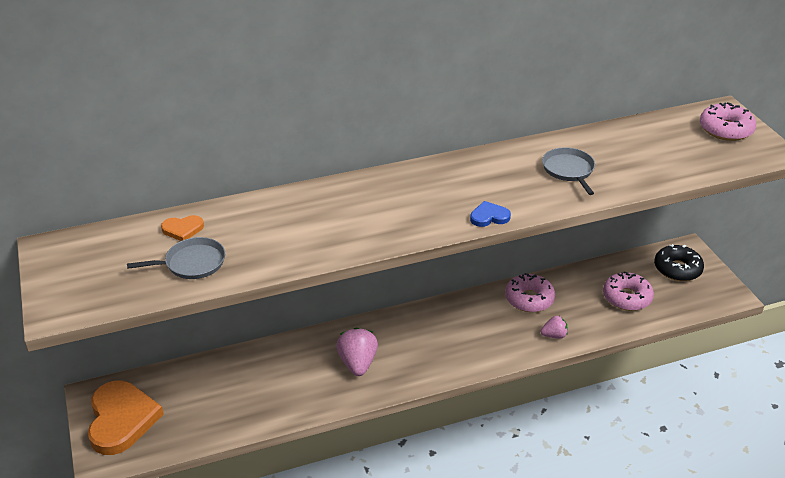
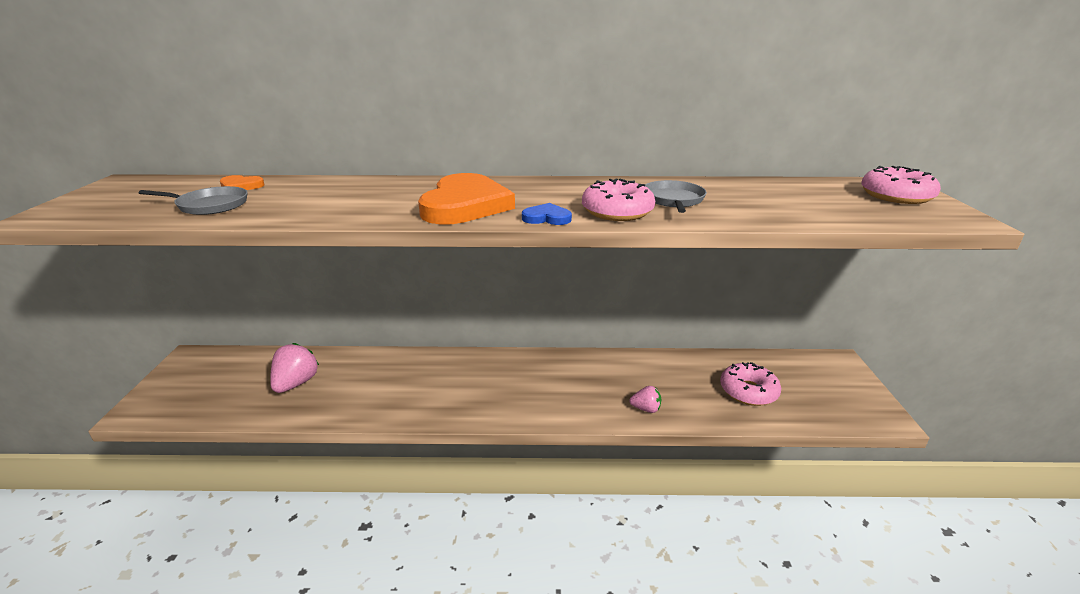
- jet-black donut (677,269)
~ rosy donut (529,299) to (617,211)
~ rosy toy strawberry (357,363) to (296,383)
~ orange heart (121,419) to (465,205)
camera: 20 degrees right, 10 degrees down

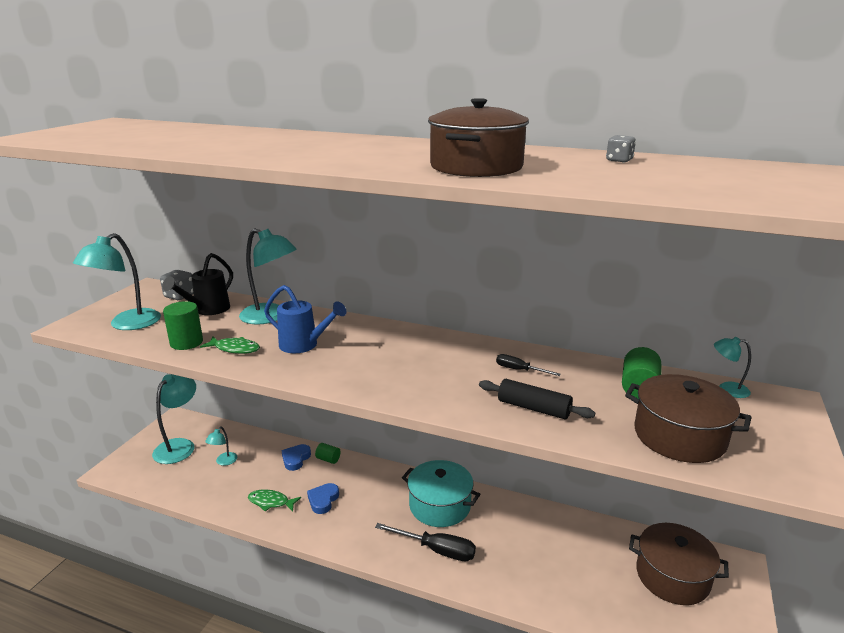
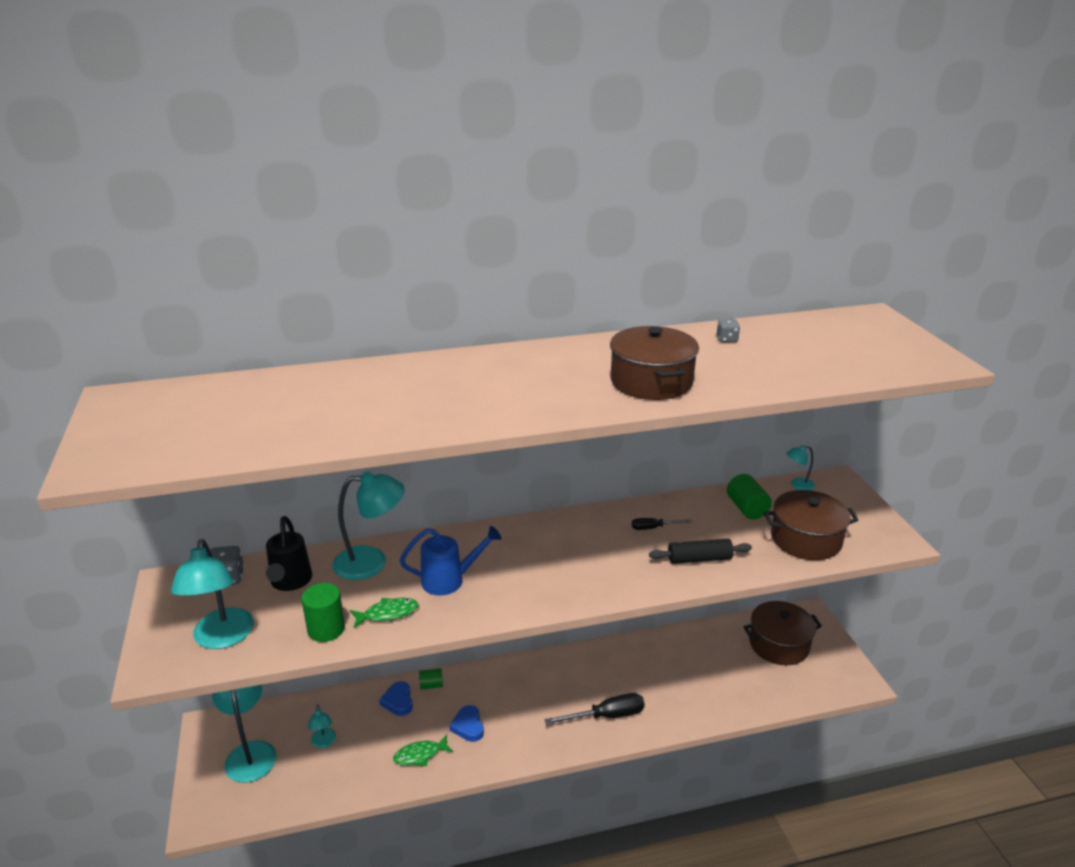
- teal cooking pot (440,505)
camera: 35 degrees left, 5 degrees up

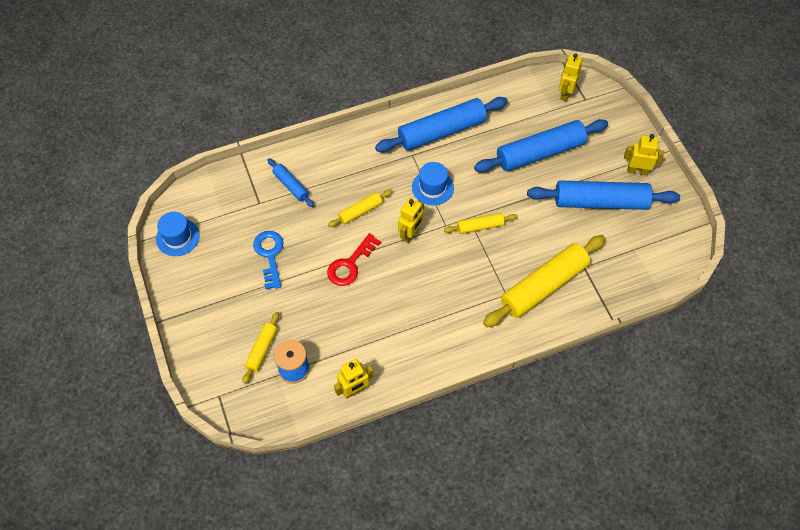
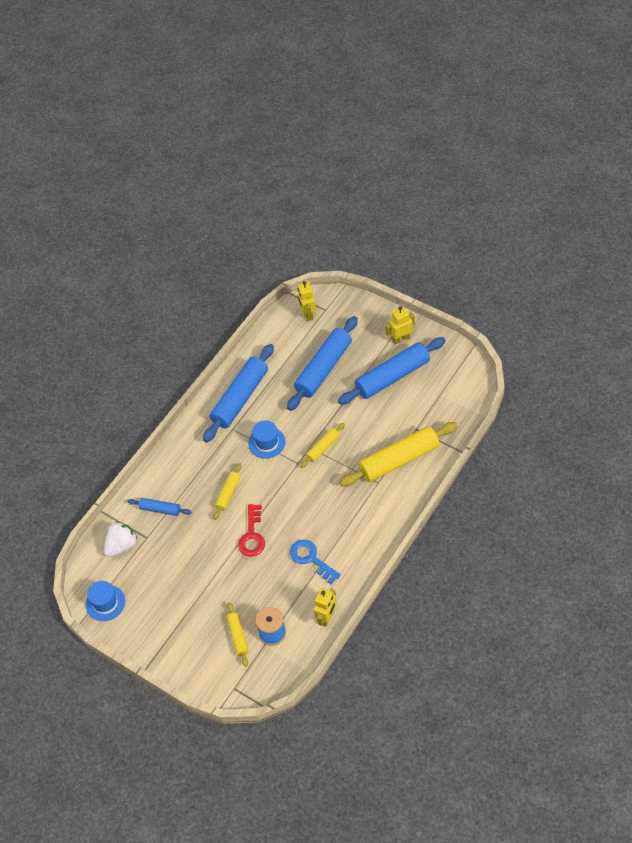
- golden toy robot (410,234)
~ royal blue door key (269,255) to (311,559)
~ golden rolling pin (544,286) = (399,460) 45 degrees clockwise
+ pure white toy strawberry (122,545)
camera: 30 degrees left, 5 degrees down

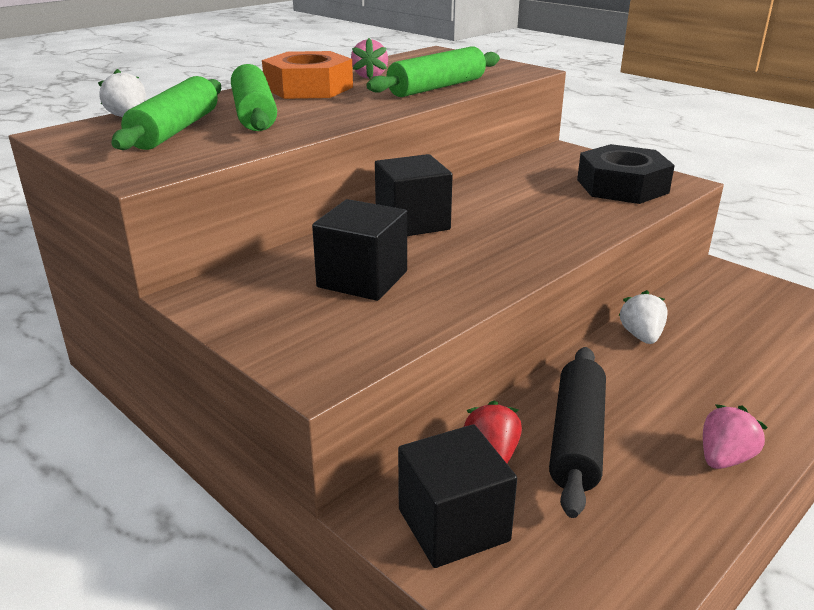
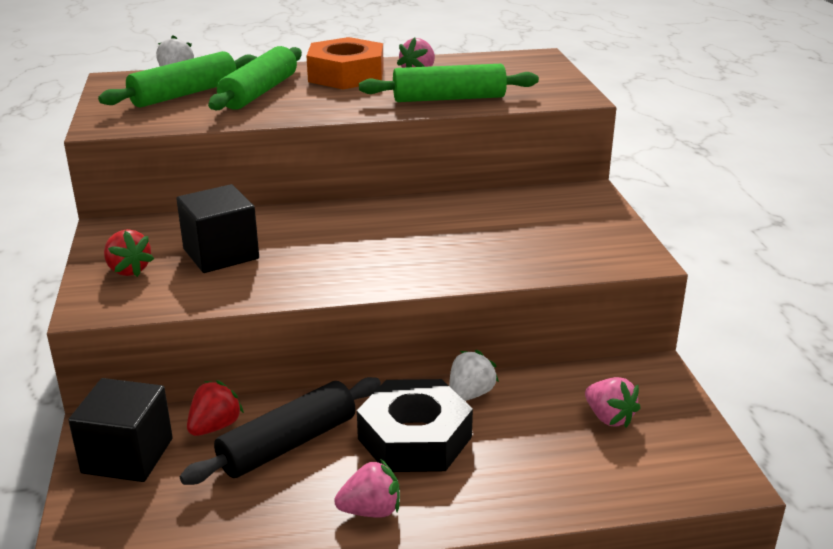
~ jet-black nut (622,186) to (415,438)
- jet-black cube (412,222)
+ red toy strawberry (128,270)
+ rosy toy strawberry (609,418)
camera: 35 degrees right, 0 degrees up

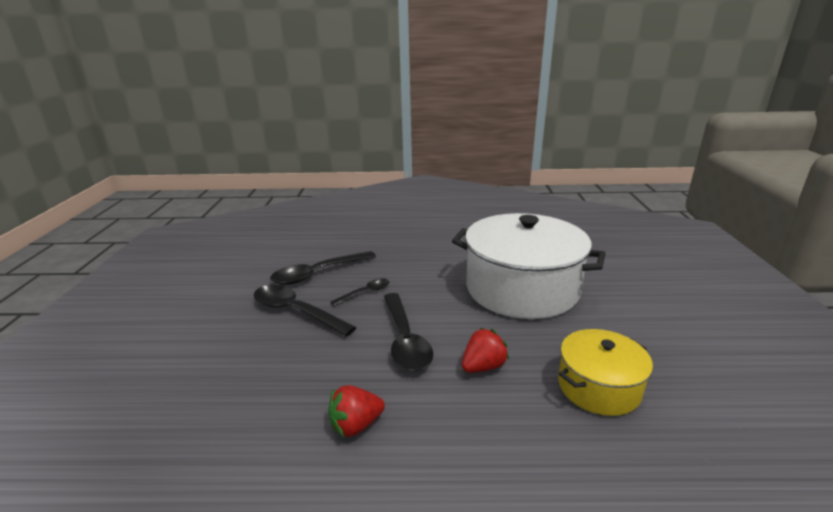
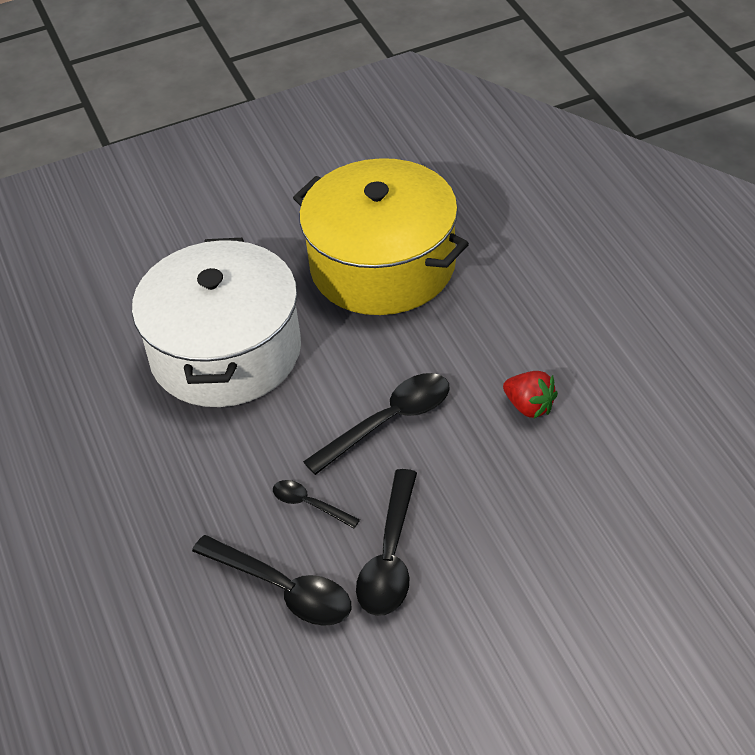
- red toy strawberry (483,367)
~ golden cooking pot (598,387) = (383,265) x1.89
camera: 110 degrees left, 20 degrees up

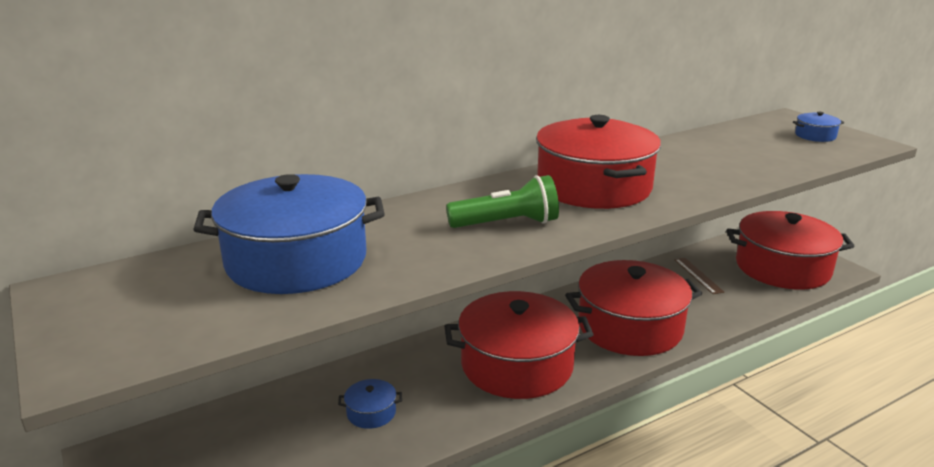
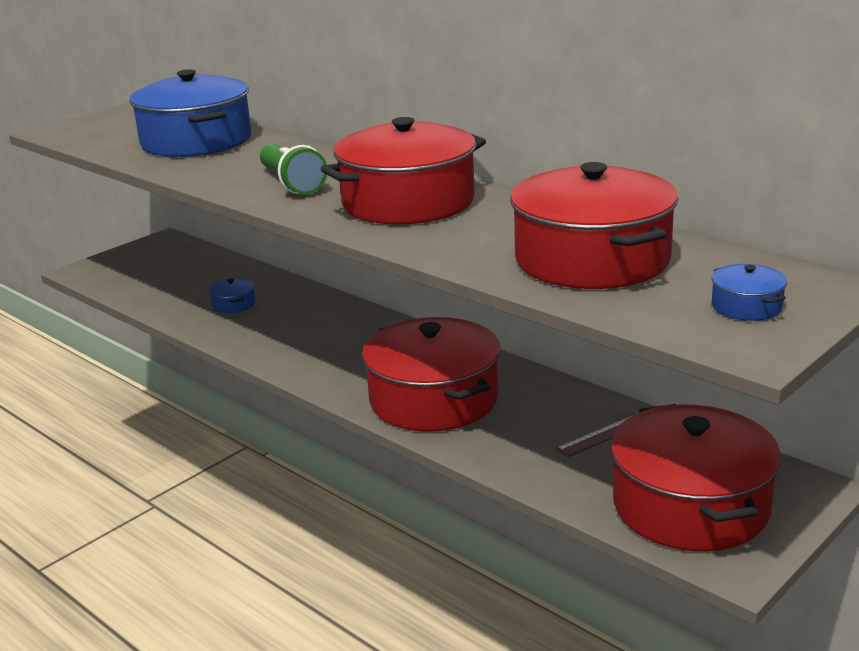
~ red cooking pot (517,365) to (592,259)
camera: 75 degrees right, 0 degrees up

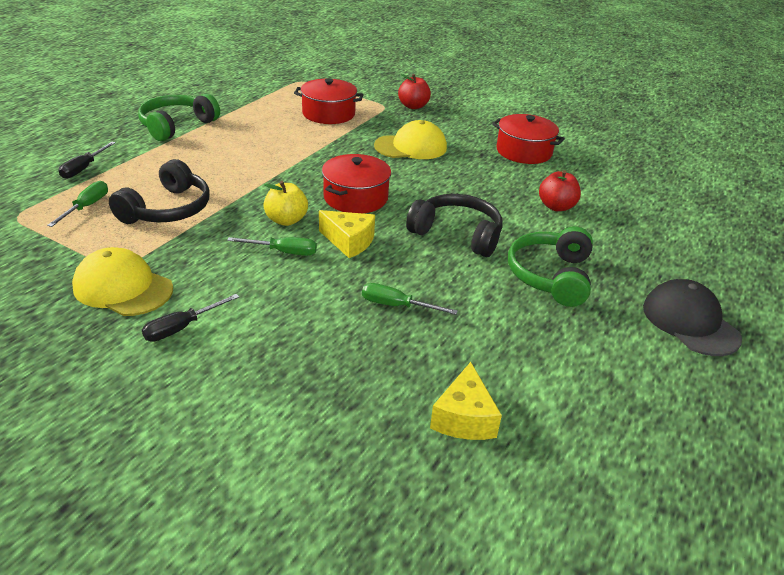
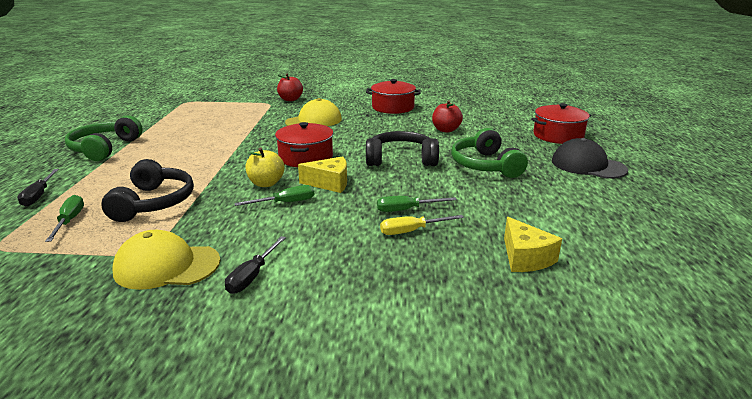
~ red cooking pot (328,114) to (558,135)
+ golden hand screwdriver (411,231)
camera: 25 degrees left, 10 degrees down

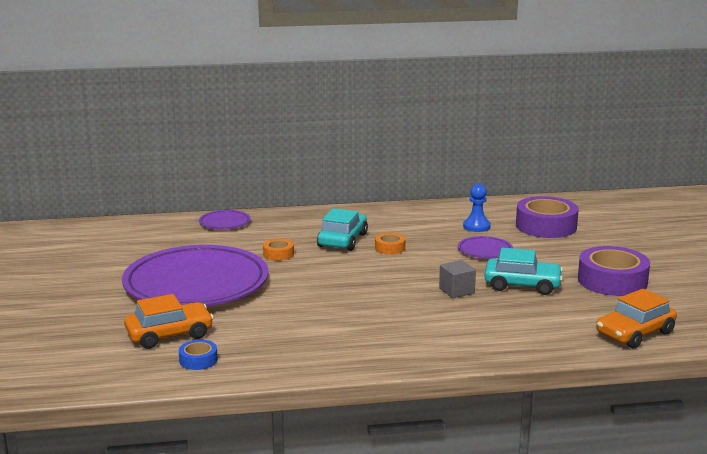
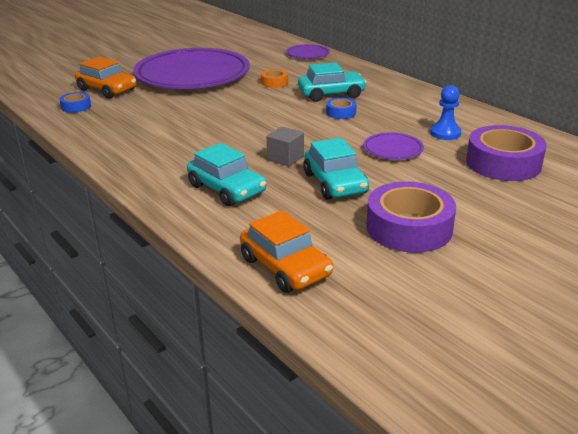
~ orange tape (390,248) to royal blue tape (341,113)
~ orange automobile (634,333) = (285,267) 150 degrees counterclockwise
+ teal automobile (227,189)
camera: 60 degrees right, 10 degrees up

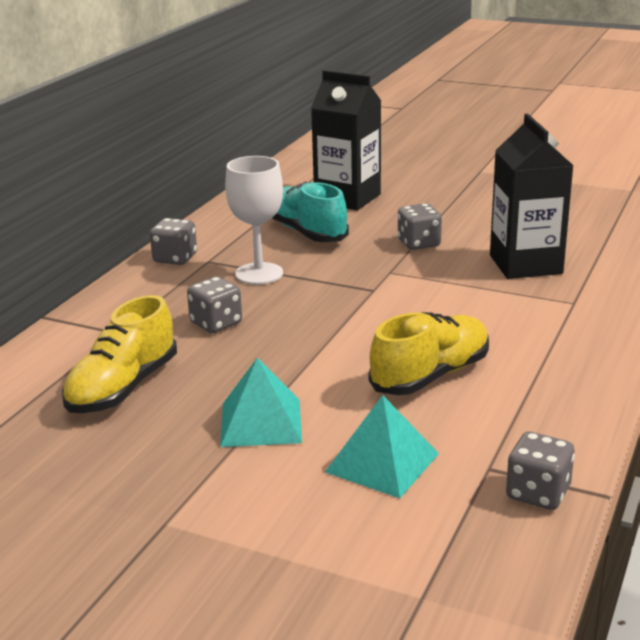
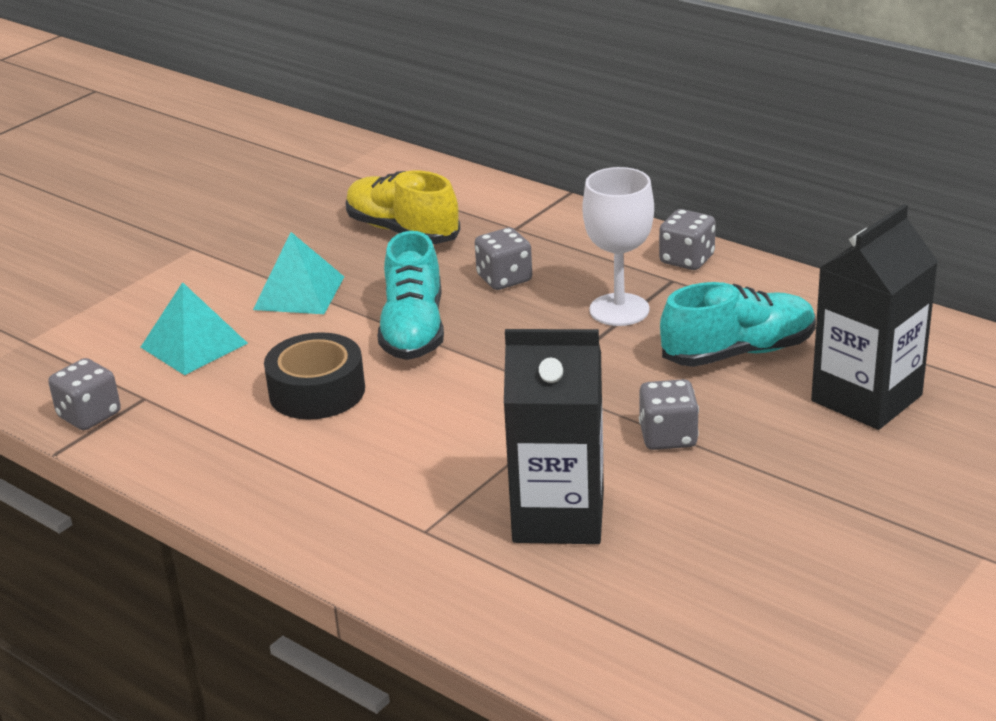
~ golden sneaker (430,376) to jet-black tape (317,391)
+ teal sneaker (413,330)
camera: 105 degrees right, 5 degrees up

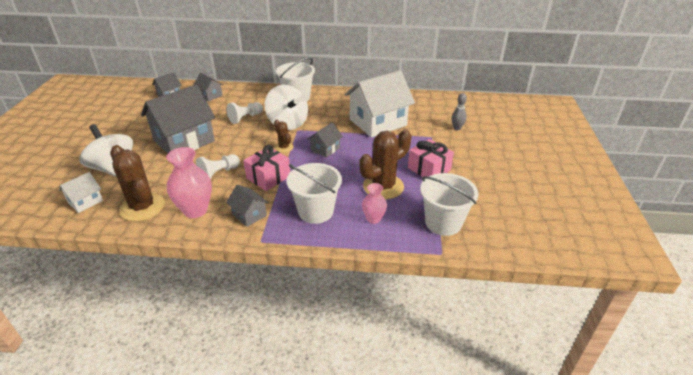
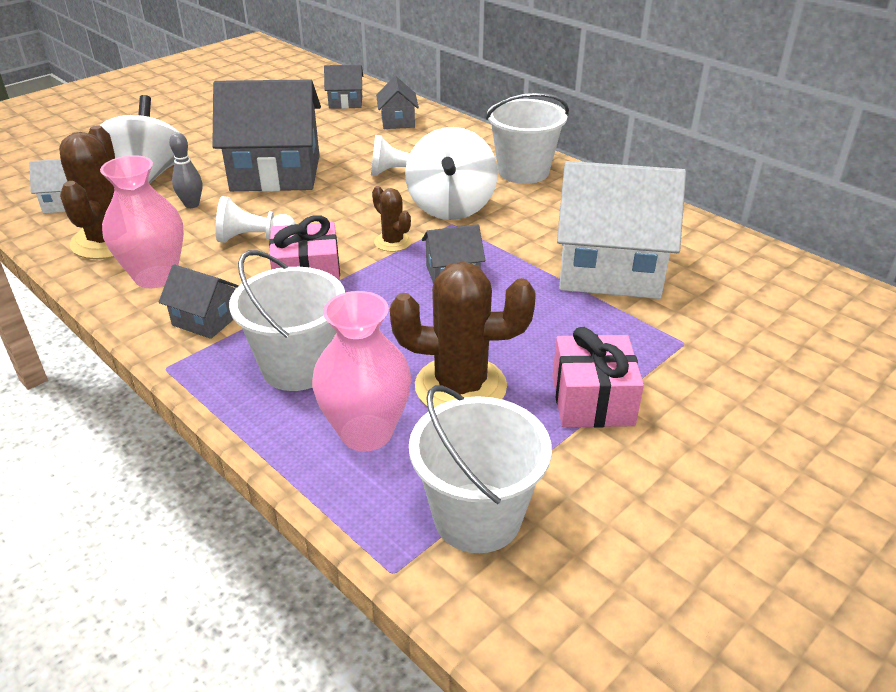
~ gray tenpin (457,128) to (192,205)
~ brown saguaro cactus (284,147) = (393,242) 45 degrees counterclockwise
~ rosy flower vase (373,219) = (366,432) x1.73
~ gray house (249,215) = (206,320) 60 degrees counterclockwise
camera: 40 degrees right, 0 degrees up

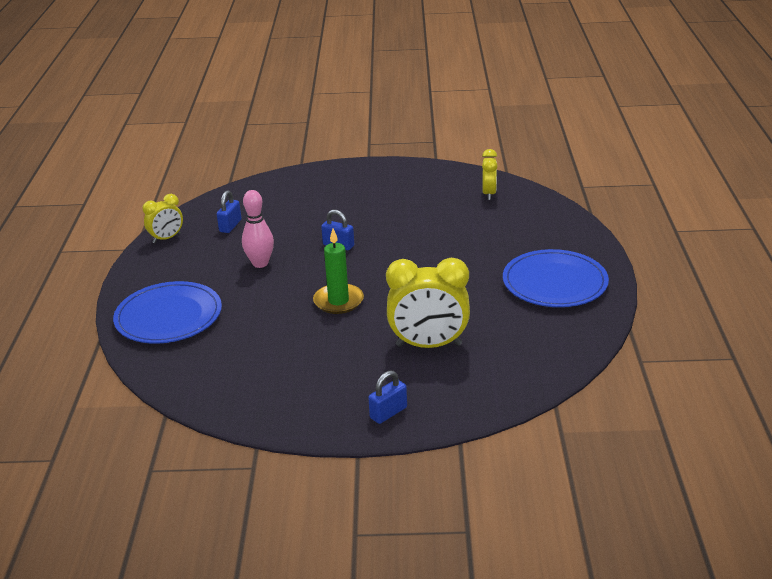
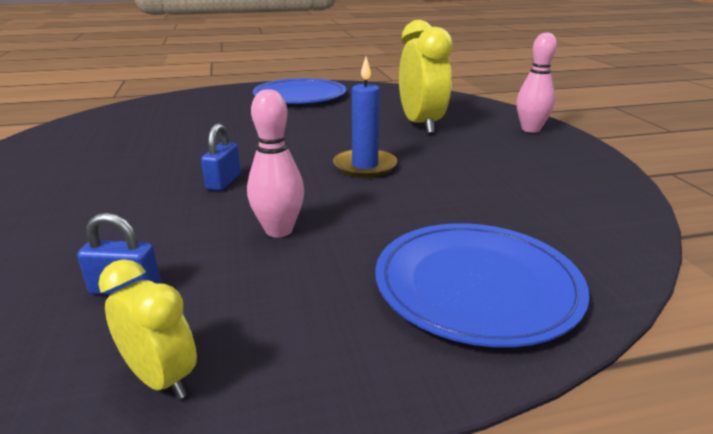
- golden bedside clock (489,194)
~ emerald pillar candle (338,301) to royal blue pillar candle (365,166)
~ royal blue padlock (388,413) to rosy tenpin (530,129)
camera: 105 degrees left, 5 degrees down

